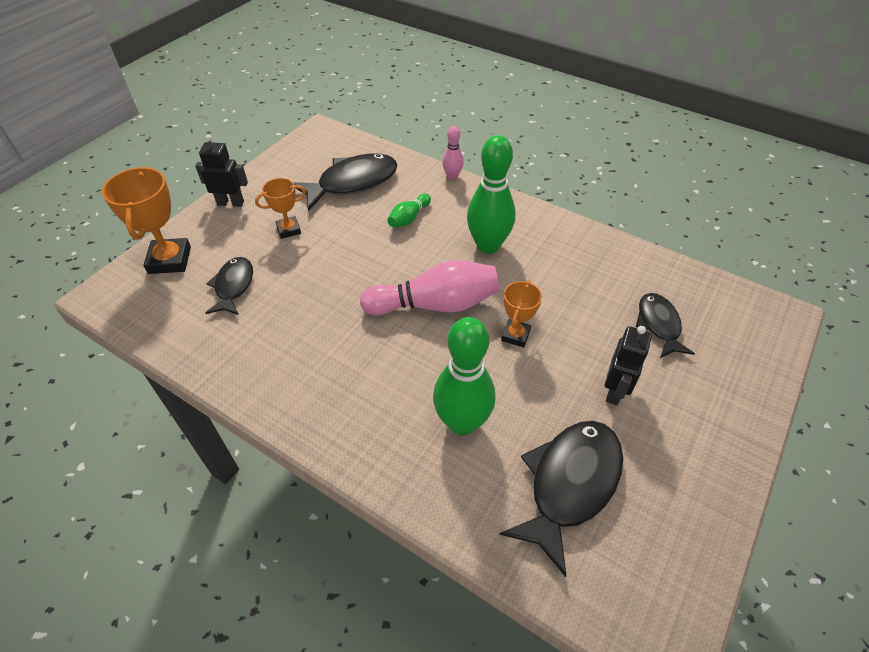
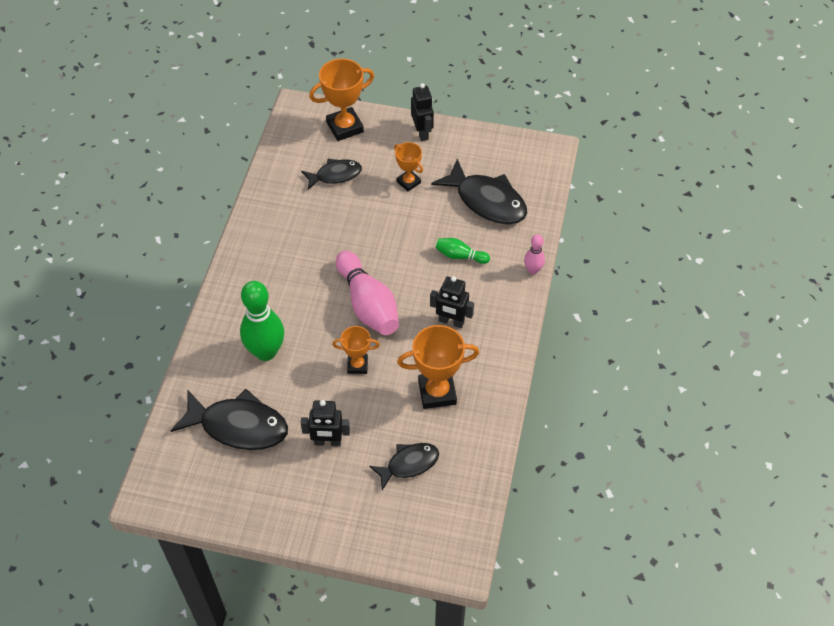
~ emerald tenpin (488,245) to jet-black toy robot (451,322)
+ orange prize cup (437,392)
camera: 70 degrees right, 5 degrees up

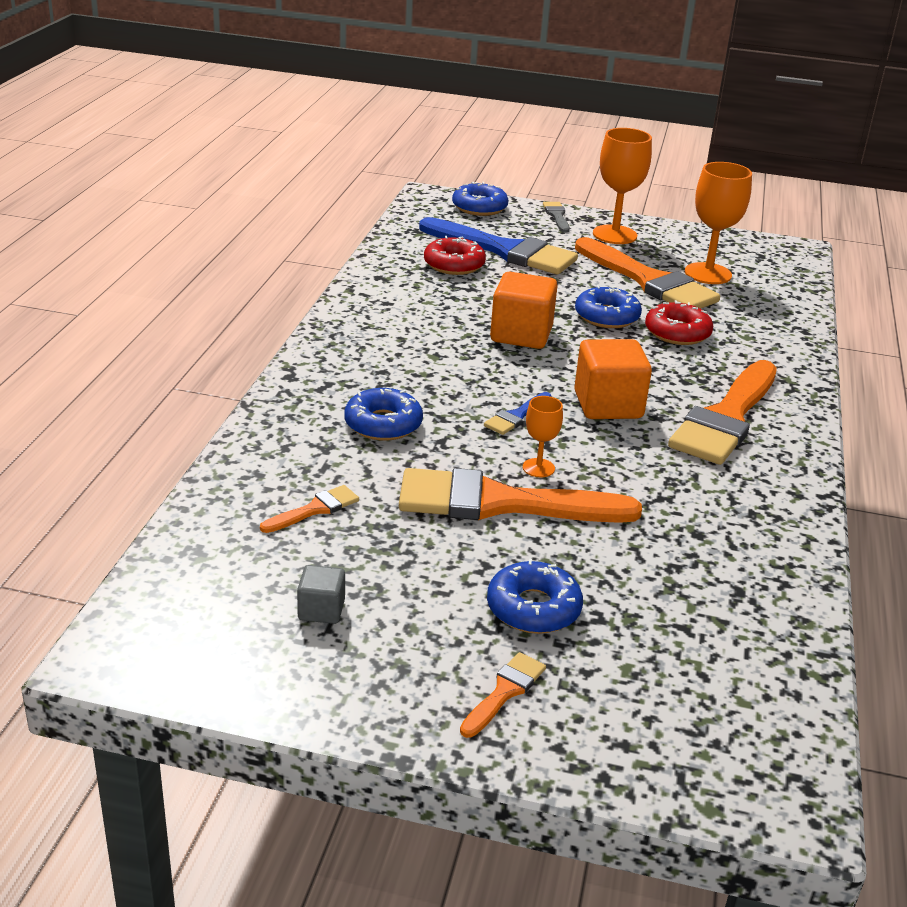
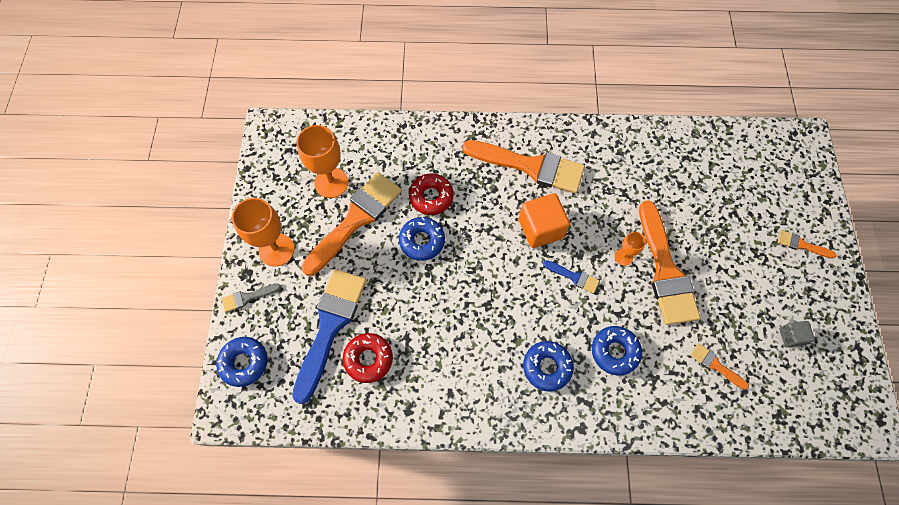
- orange cube (521,335)
~ royal blue donut (533,608) to (547,367)
camera: 100 degrees left, 35 degrees up

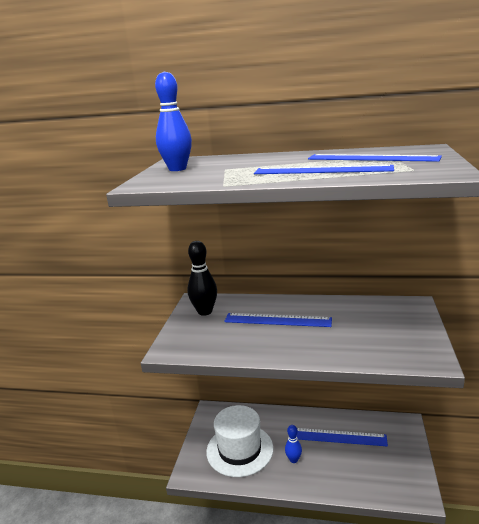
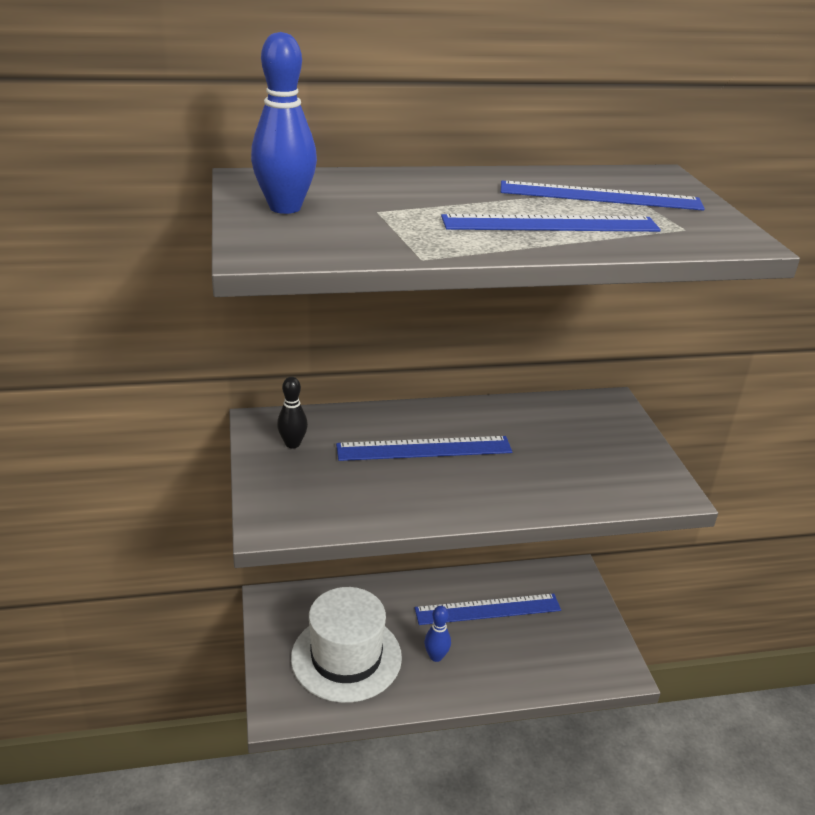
~ jet-black tenpin (205,312) = (292,444) x0.58
camera: 25 degrees left, 10 degrees up

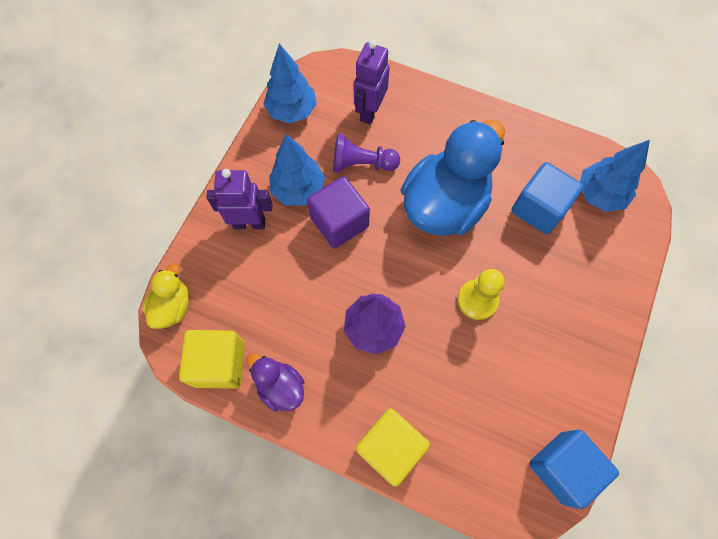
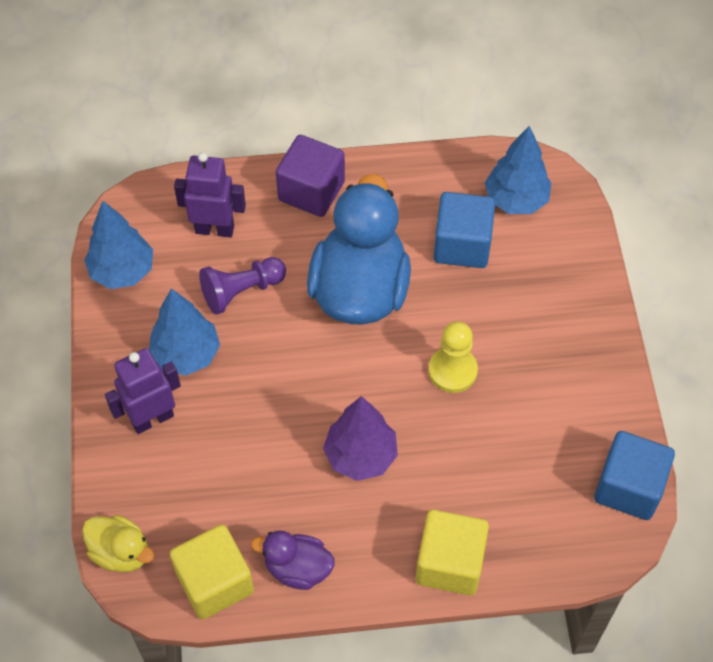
~ violet toy robot (369,111) = (214,229) 105 degrees clockwise
~ violet cube (339,222) to (311,191)
~ golden toy duck (173,306) = (121,552) 135 degrees clockwise
camera: 30 degrees left, 10 degrees down

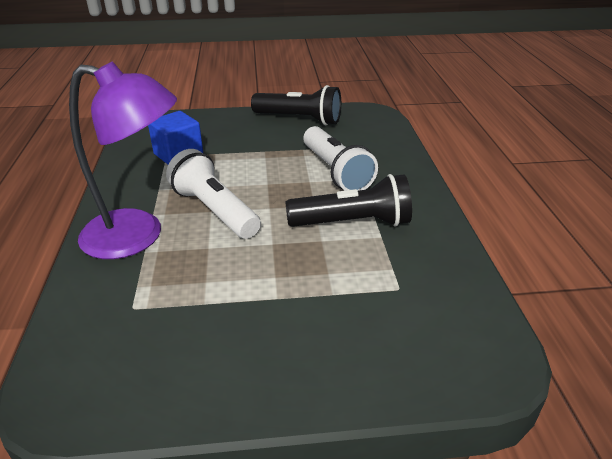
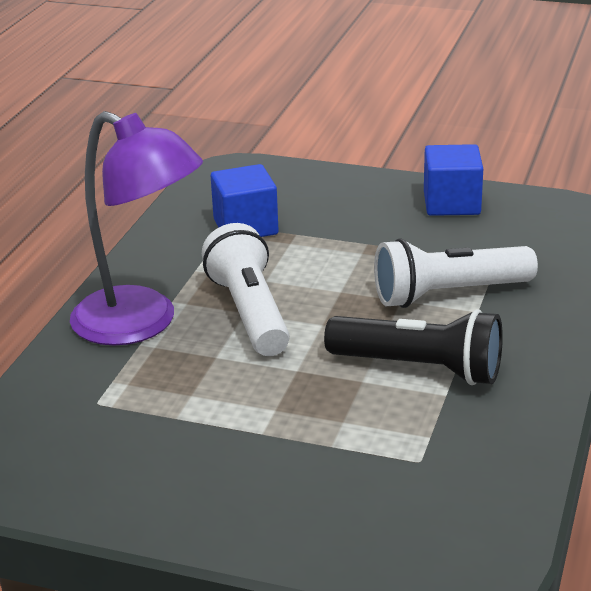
~ jet-black torch (300,119) to royal blue cube (451,203)
~ pure white torch (336,172) = (448,294) 75 degrees clockwise
camera: 25 degrees right, 5 degrees down

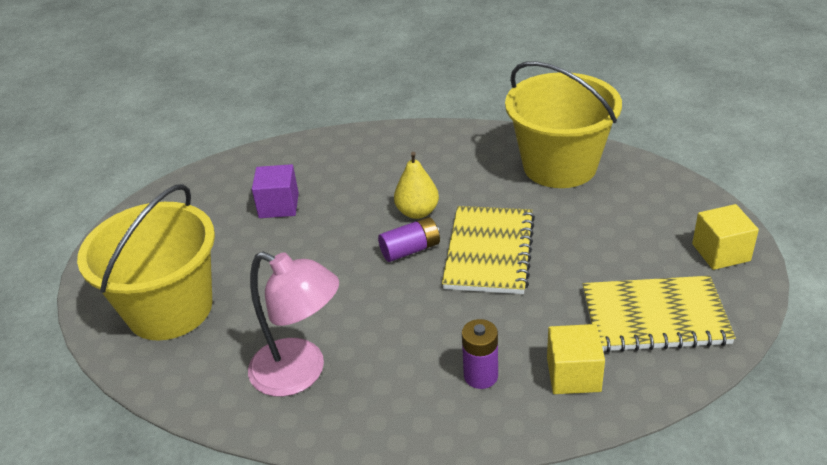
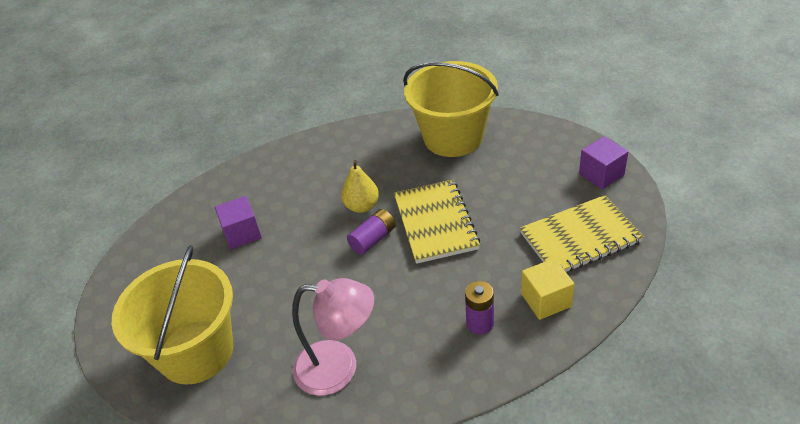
~ golden cube (721,252) to violet cube (601,174)
camera: 20 degrees left, 5 degrees up

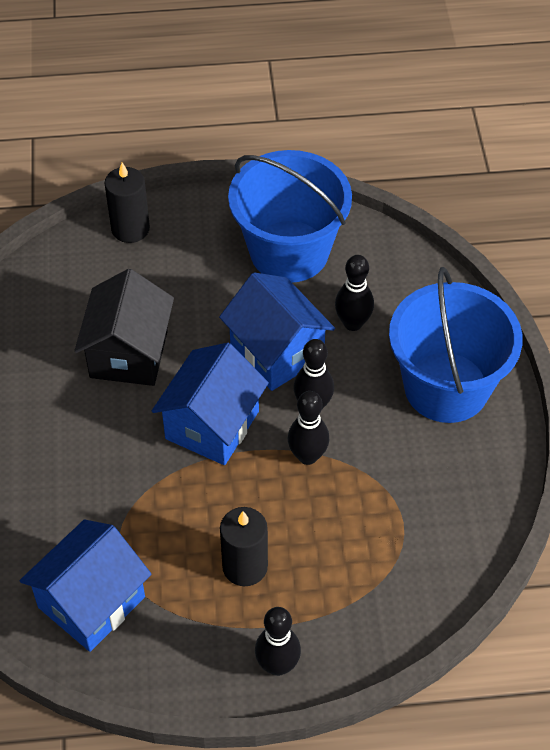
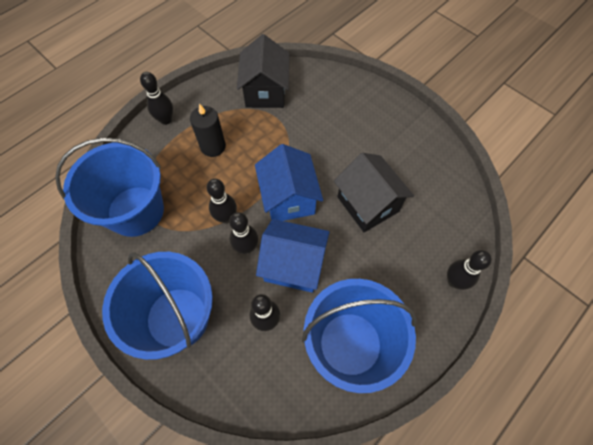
~ jet-black pillar candle (130,229) to jet-black tenpin (454,281)
~ royal blue house (91,602) to jet-black house (265,92)
+ royal blue pail (136,211)
camera: 140 degrees right, 10 degrees up

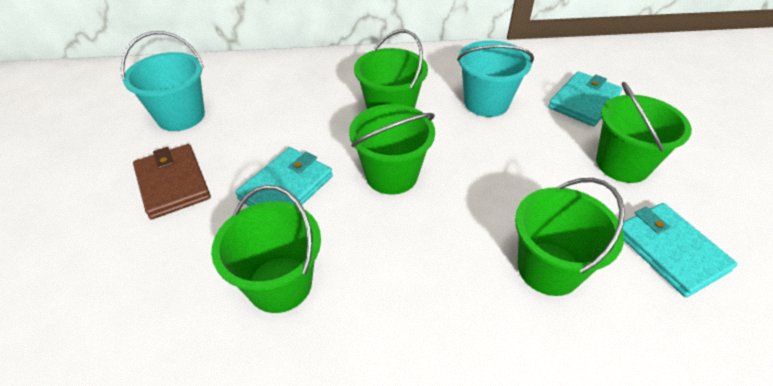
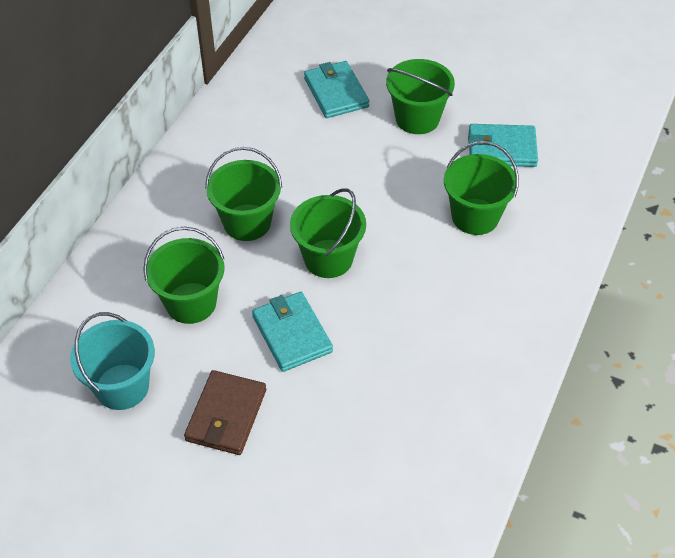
- teal pail (486,103)
~ brown card wallet (173,183) = (226,415) 75 degrees counterclockwise
~ emerald pail (280,284) to (191,303)
camera: 60 degrees left, 5 degrees up

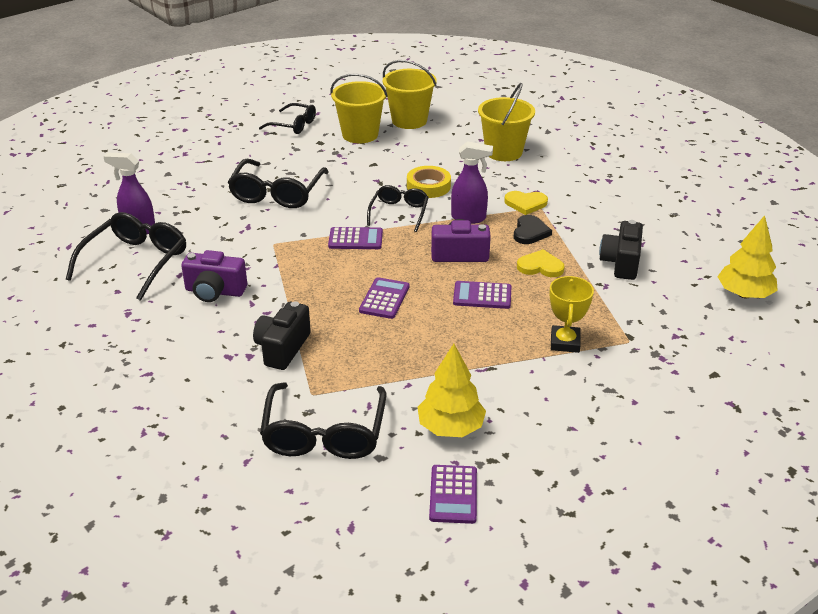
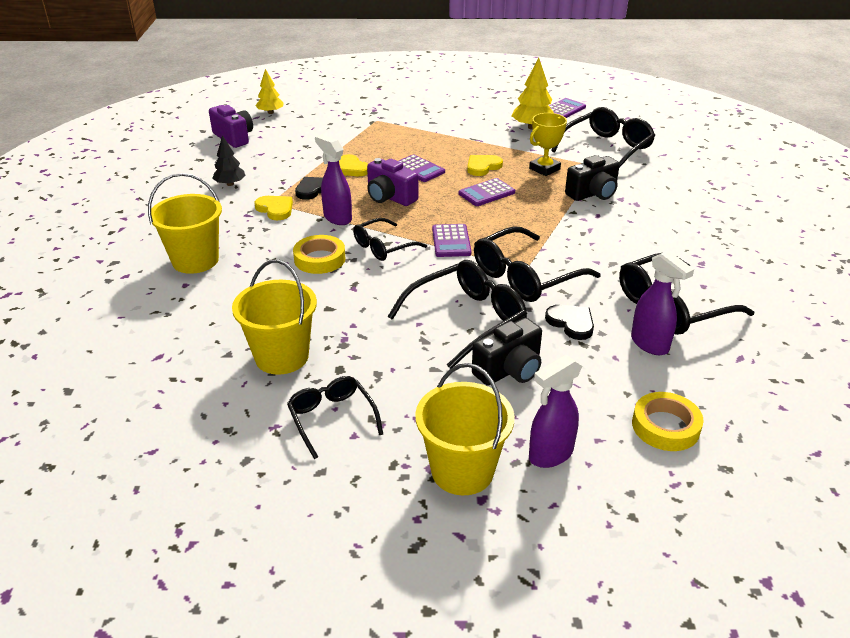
~ golden pail (409,120) to (462,471)
~ golden fir tree (744,294) = (270,112) x0.65
~ jet-black photo camera (621,263) to (509,370)
~ violet adding machine (355,239) = (451,241) 135 degrees counterclockwise
~ violet photo camera (215,291) to (234,137)
~ golden prize cup (565,342) to (544,169)
+ jet-black fir tree (230,184)
+ golden heart (482,167)
+ jet-black glasses (525,277)
+ jet-black heart (571,323)
+ violet spray bottle (550,455)
+ golden tape (665,426)
camera: 140 degrees left, 0 degrees up

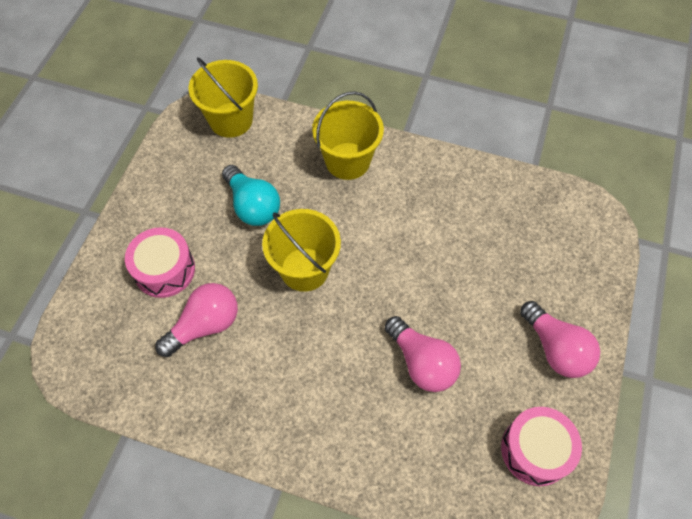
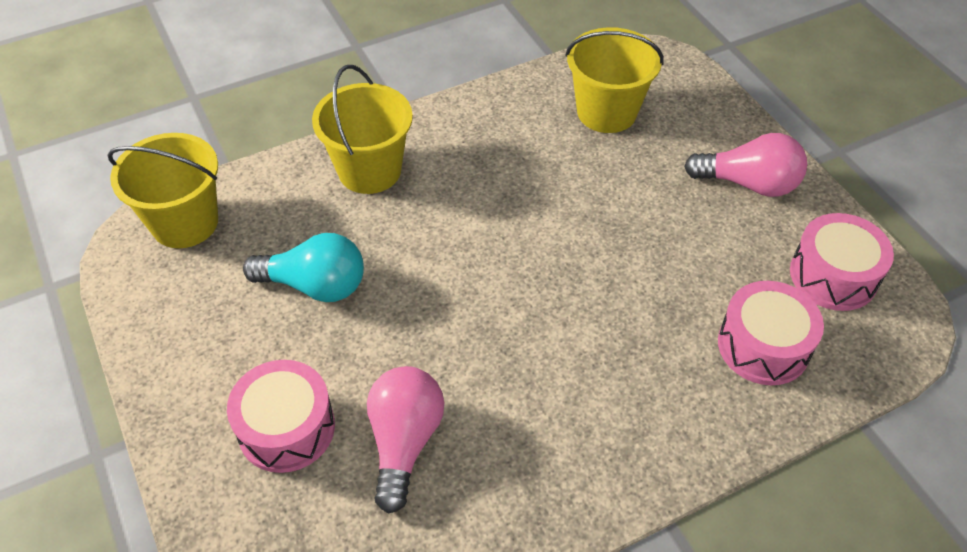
~ golden pail (304,269) to (606,112)
- rosy bulb (422,362)
+ rosy drum (763,346)
camera: 45 degrees left, 10 degrees down

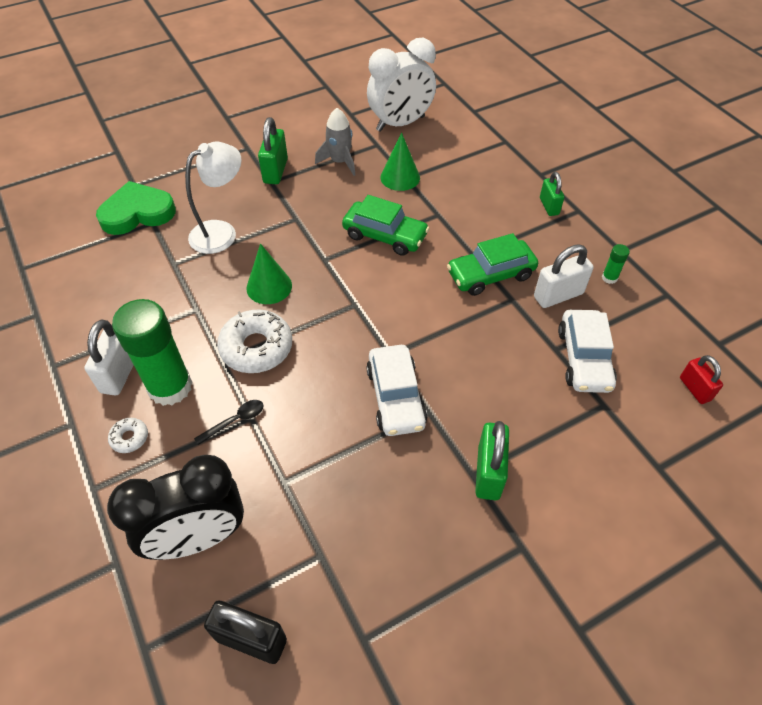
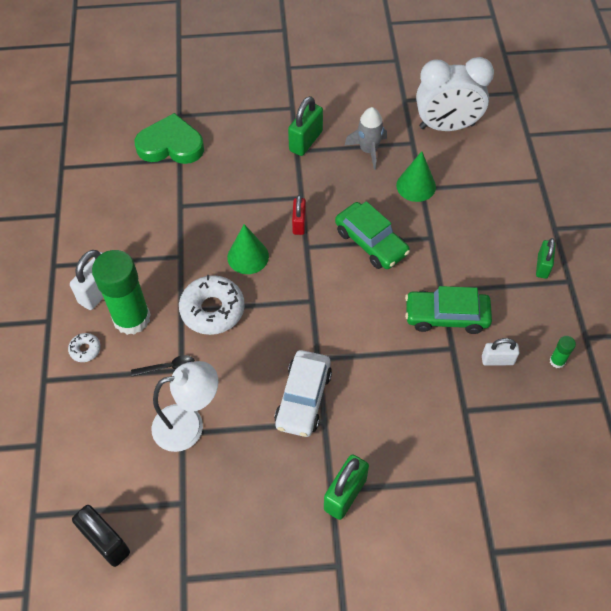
~ pure white reading lamp (221,232) to (189,425)
~ pure white padlock (558,295) = (497,360) x0.66
- pure white automobile (584,358)
~ red padlock (694,389) to (299,223)
- jet-black bedside clock (198,537)
camera: 25 degrees right, 5 degrees up

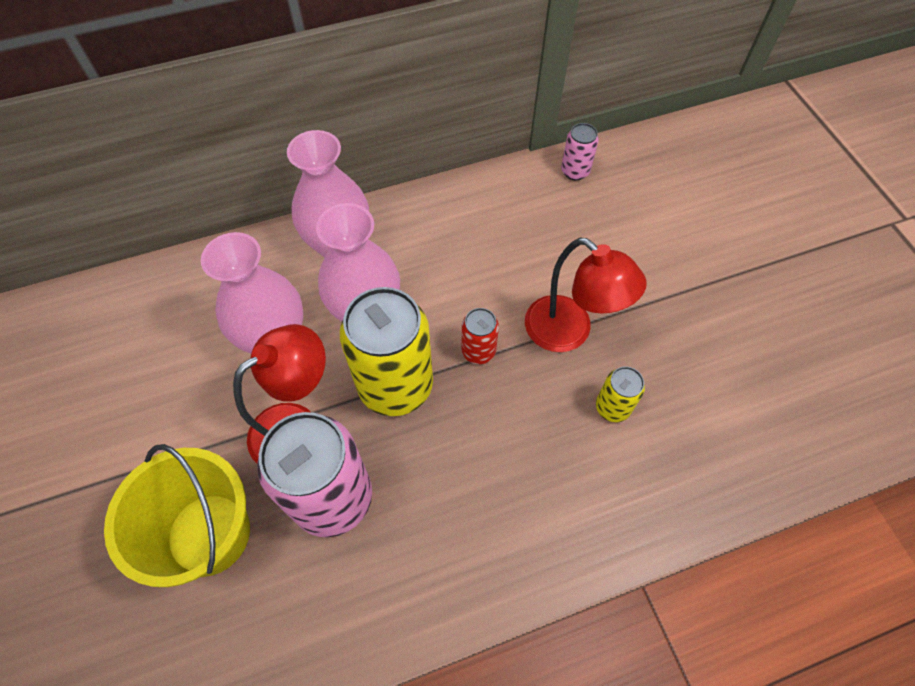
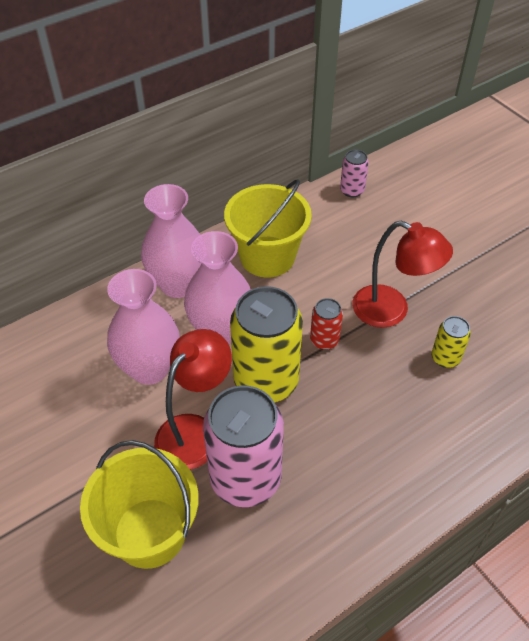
+ golden pail (267,256)
camera: 15 degrees left, 10 degrees down

